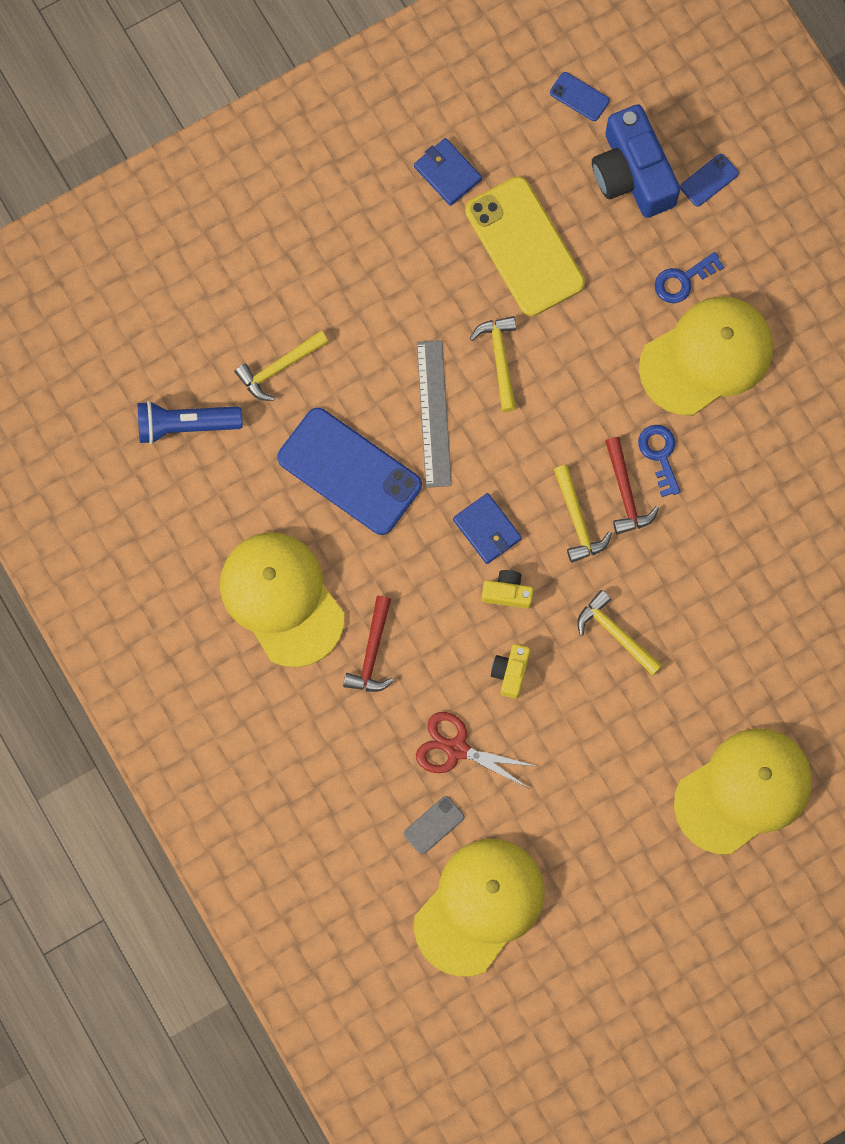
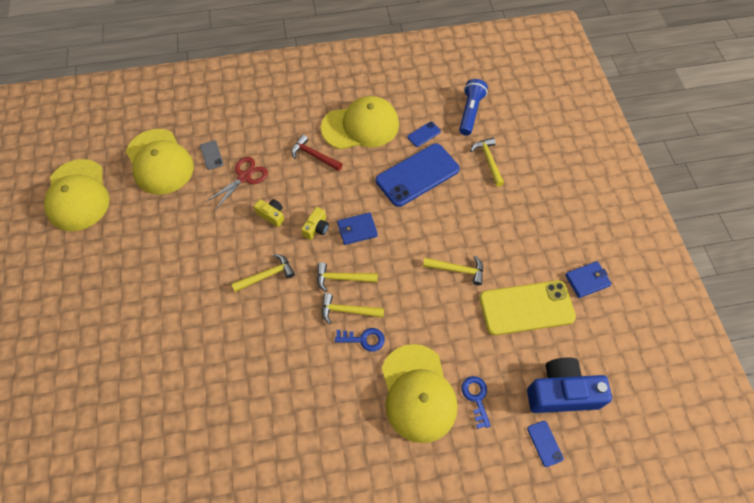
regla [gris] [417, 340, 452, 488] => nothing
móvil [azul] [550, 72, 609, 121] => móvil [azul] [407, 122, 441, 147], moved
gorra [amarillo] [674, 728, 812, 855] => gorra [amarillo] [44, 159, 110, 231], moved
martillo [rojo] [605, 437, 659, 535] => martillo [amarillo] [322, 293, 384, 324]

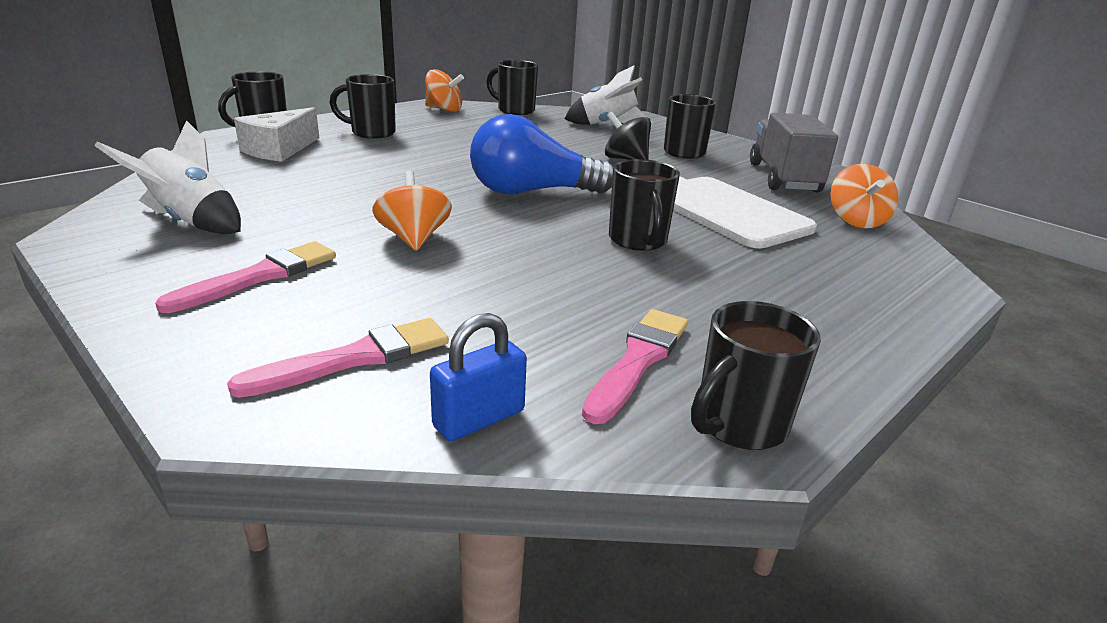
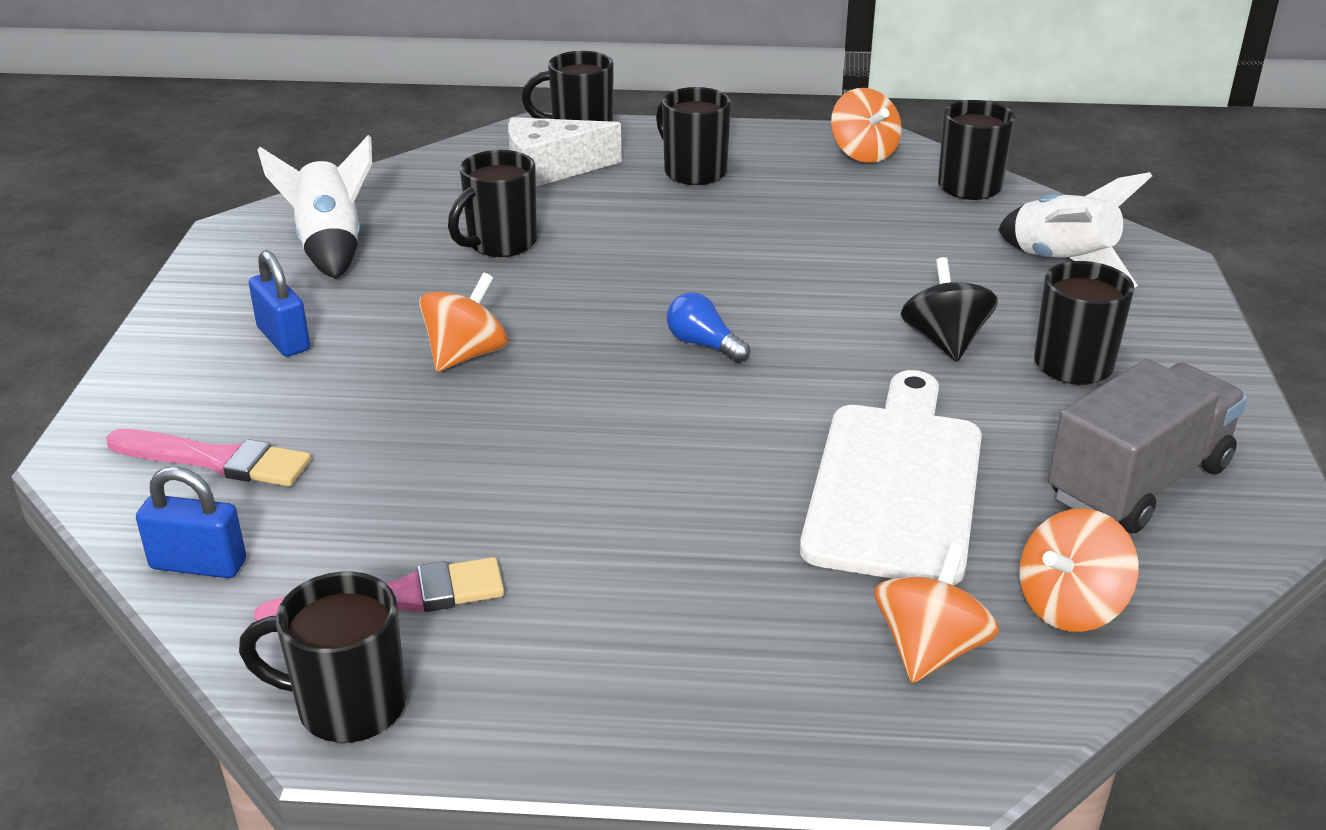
nothing => peonza [naranja] [874, 543, 999, 683]
taza [negro] [609, 159, 680, 251] => taza [negro] [448, 150, 537, 257], moved
pincel [rosa] [155, 241, 336, 313] => candado [azul] [249, 250, 310, 357]
bombilla [azul] [470, 114, 613, 194] => bombilla [azul] [667, 292, 750, 363], x0.45

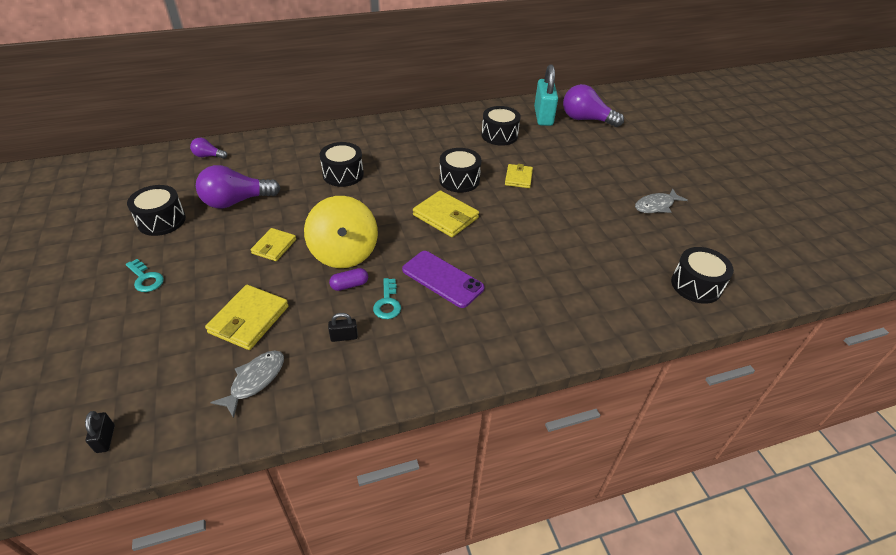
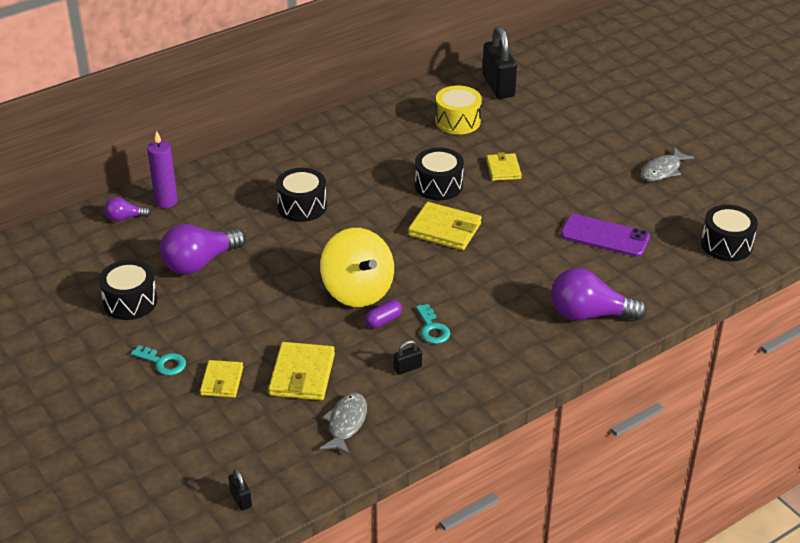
nothing => vela [morado] [147, 131, 178, 208]
cartera [amarillo] [251, 228, 296, 261] => cartera [amarillo] [200, 360, 243, 398], moved
móvil [morado] [402, 251, 485, 308] => móvil [morado] [561, 214, 650, 257], moved
bombilla [morado] [563, 84, 624, 127] => bombilla [morado] [551, 268, 647, 321], moved
tambor [negro] [482, 106, 521, 146] => tambor [amarillo] [435, 86, 482, 134]
candado [turquesa] [534, 64, 558, 126] => candado [negro] [482, 26, 517, 99]

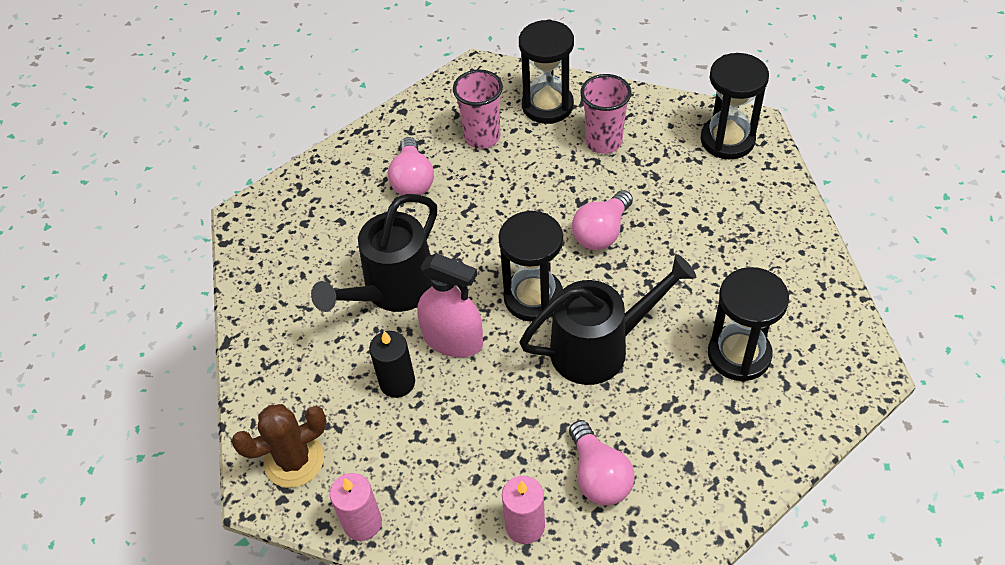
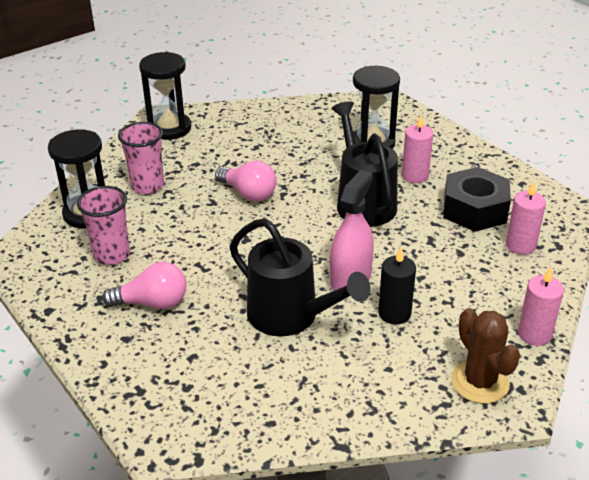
reloj de arena [negro] [498, 211, 563, 322] => nothing
nothing => vela [rosa] [402, 115, 434, 183]
bombilla [rosa] [569, 420, 635, 506] => tuerca [negro] [443, 167, 511, 232]

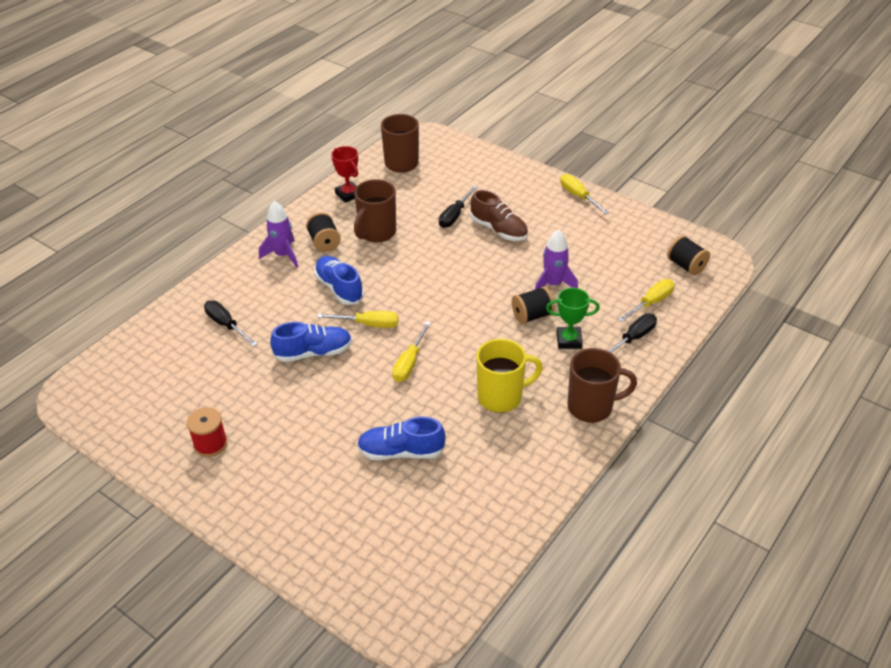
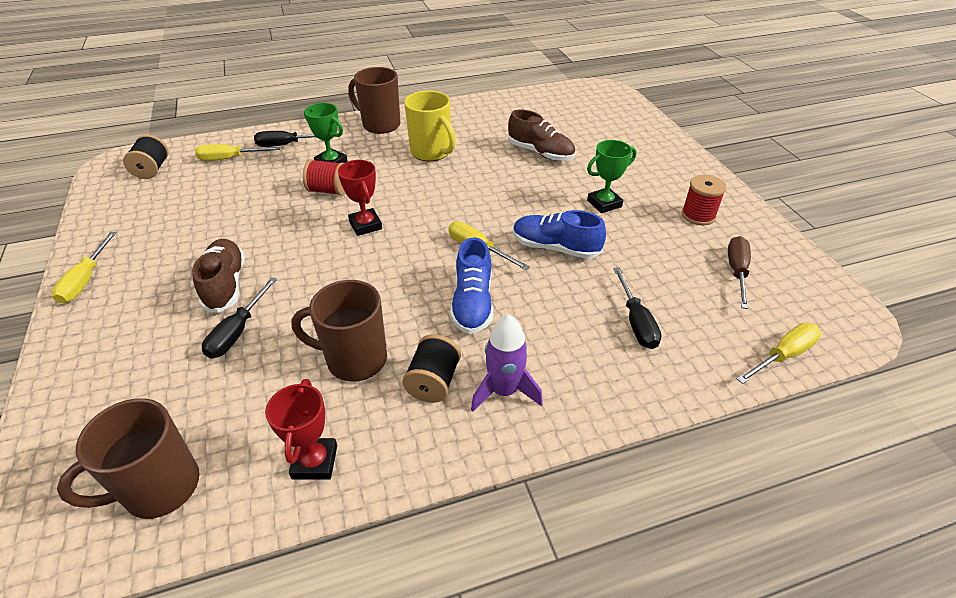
cohete [morado] [535, 229, 578, 290] => nothing
nothing => trofeo [rojo] [338, 160, 382, 236]
nothing => trofeo [verde] [587, 140, 636, 214]
nothing => destornillador [marrón] [728, 236, 751, 309]
destornillador [amarillo] [392, 321, 431, 382] => destornillador [amarillo] [737, 323, 821, 384], moved
zapato [azul] [357, 416, 446, 460] => zapato [marrón] [508, 110, 576, 161]
carrete [negro] [512, 286, 555, 324] => carrete [rojo] [303, 159, 346, 196]
taza [marrón] [354, 179, 396, 242] => taza [marrón] [291, 280, 387, 381], 150 degrees counterclockwise
destornillador [negro] [439, 185, 478, 228] => destornillador [negro] [202, 277, 277, 359], 135 degrees clockwise
taza [amarillo] [476, 339, 543, 413] => taza [amarillo] [404, 91, 456, 161], 150 degrees counterclockwise

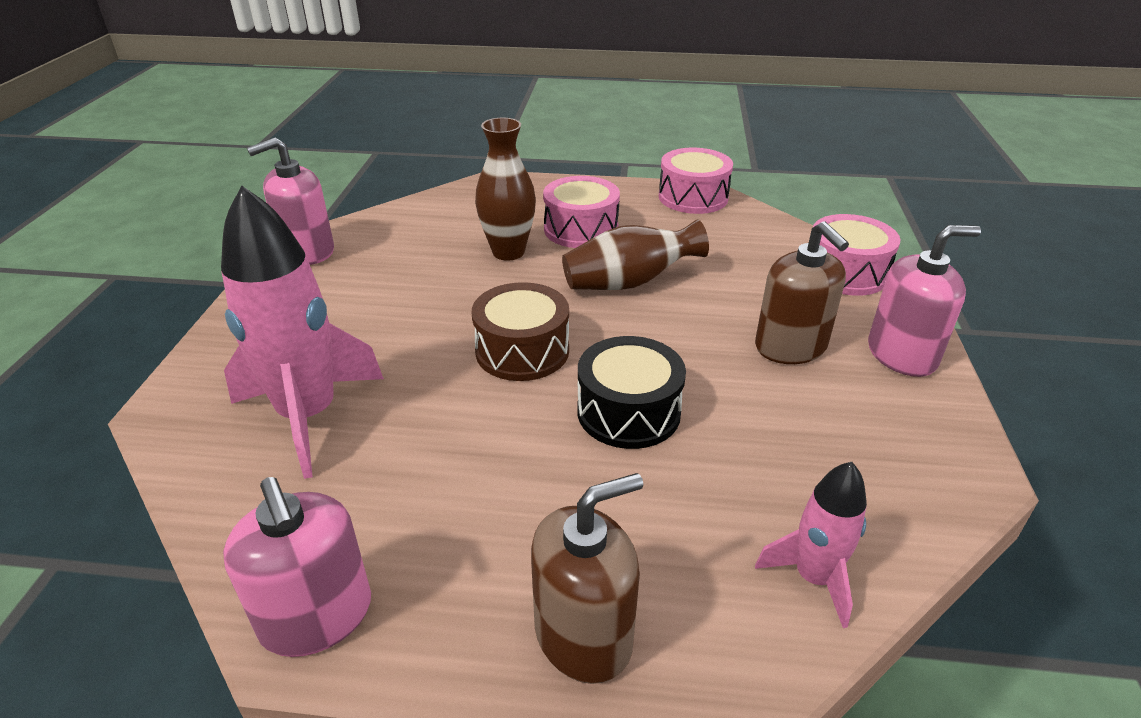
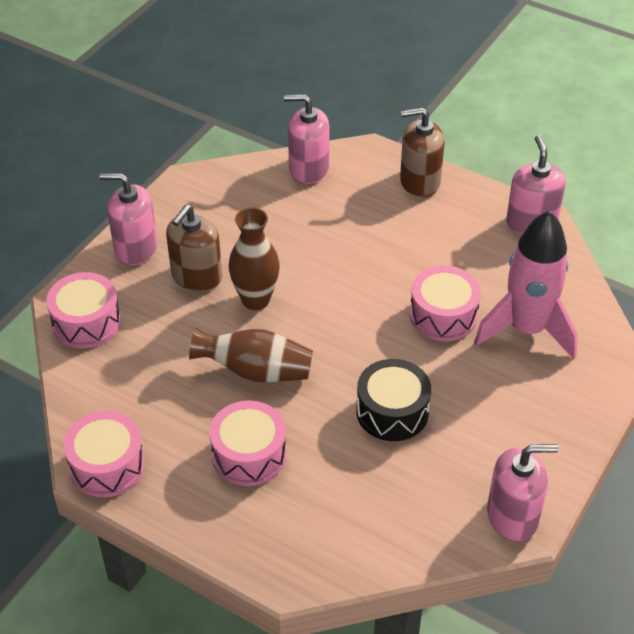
tambor [marrón] [472, 282, 569, 381] => nothing
nothing => tambor [rosa] [410, 266, 481, 341]
florero [marrón] [475, 118, 536, 261] => florero [marrón] [229, 207, 280, 310], moved
tambor [negro] [577, 336, 686, 449] => tambor [negro] [356, 359, 431, 441], moved
cohete [rosa] [755, 462, 867, 628] => dispensador de jabón [rosa] [284, 94, 330, 184]
dispensador de jabón [marrón] [755, 221, 849, 364] => dispensador de jabón [marrón] [166, 205, 222, 292], 150 degrees counterclockwise

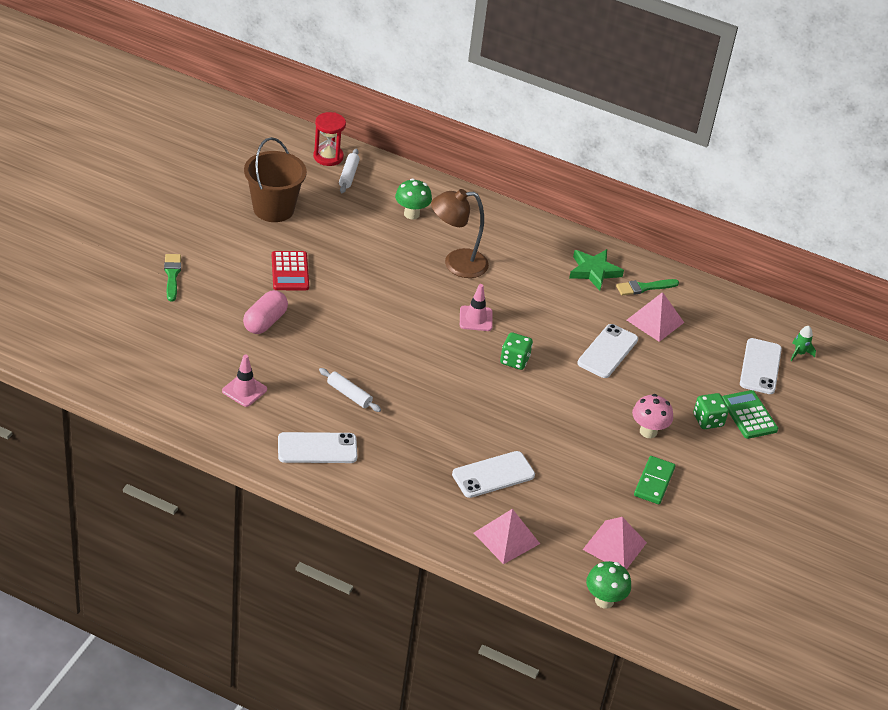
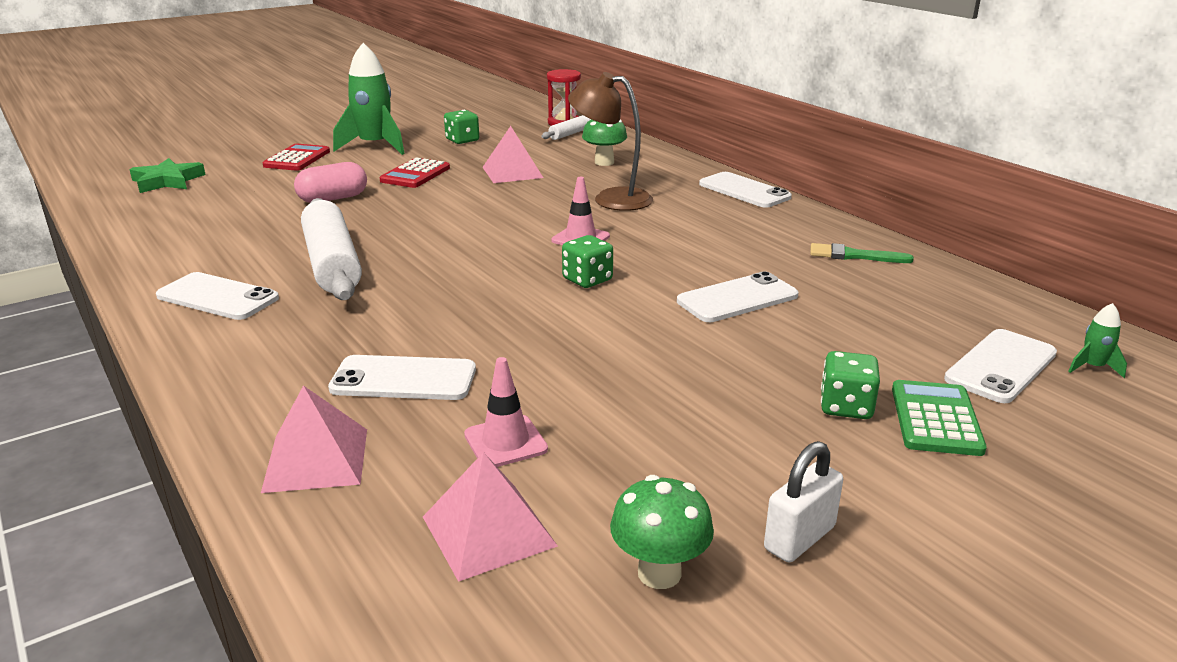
seta [rosa] [632, 394, 673, 438] => nothing
ficha de dominó [verde] [634, 456, 675, 504] => nothing
nothing => cohete [verde] [333, 43, 405, 155]
nothing => móvil [blanco] [699, 172, 792, 208]
nothing => candado [blanco] [764, 441, 843, 563]
cono de tráfico [rosa] [222, 355, 267, 407] => cono de tráfico [rosa] [464, 357, 548, 467], moved
estrella [verde] [569, 249, 624, 291] => estrella [verde] [130, 158, 206, 193], moved
seta [verde] [586, 561, 631, 609] => seta [verde] [610, 475, 714, 589], moved
pirámide [rosa] [627, 292, 684, 342] => pirámide [rosa] [483, 126, 543, 183], moved
pincel [verde] [164, 254, 181, 301] => calculadora [rojo] [263, 144, 330, 171]
balde [marrón] [244, 137, 307, 222] => dado [verde] [444, 110, 479, 144]
rodillo [blanco] [319, 368, 381, 412] => rodillo [blanco] [301, 198, 362, 300], x2.08

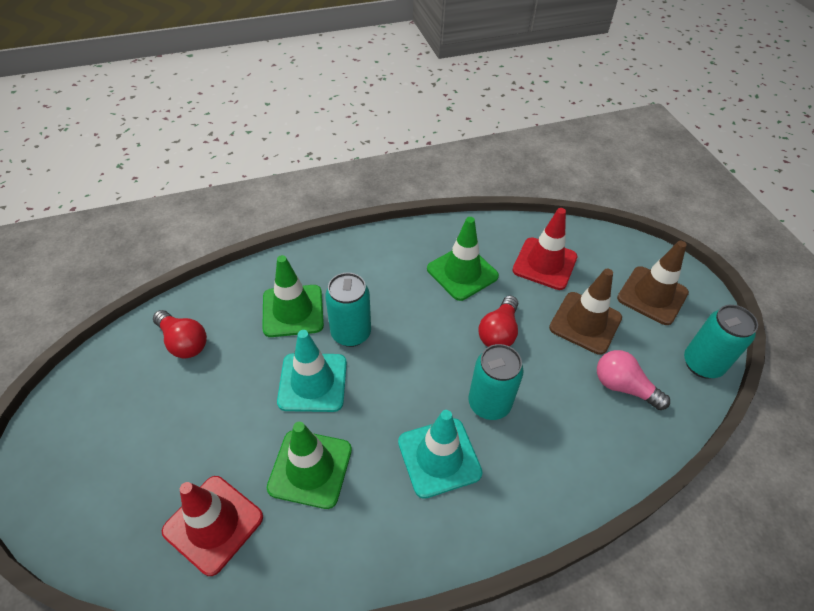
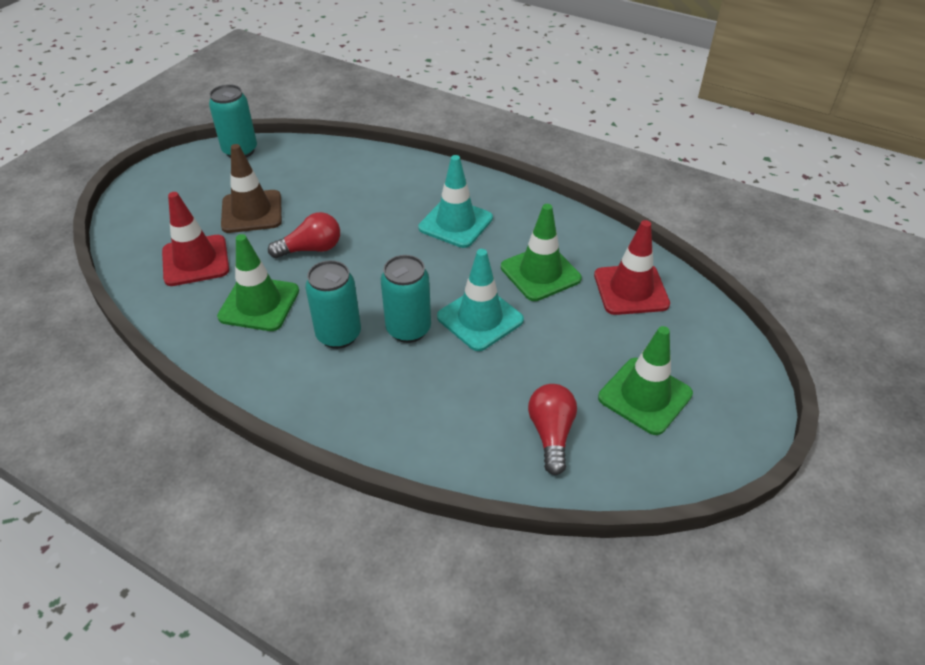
bombilla [rosa] [597, 350, 670, 410] => nothing
cono de tráfico [marrón] [617, 241, 689, 325] => nothing
cono de tráfico [verde] [262, 255, 324, 337] => cono de tráfico [verde] [598, 326, 693, 435], moved
lata [turquesa] [468, 344, 524, 420] => lata [turquesa] [305, 260, 361, 349], moved

